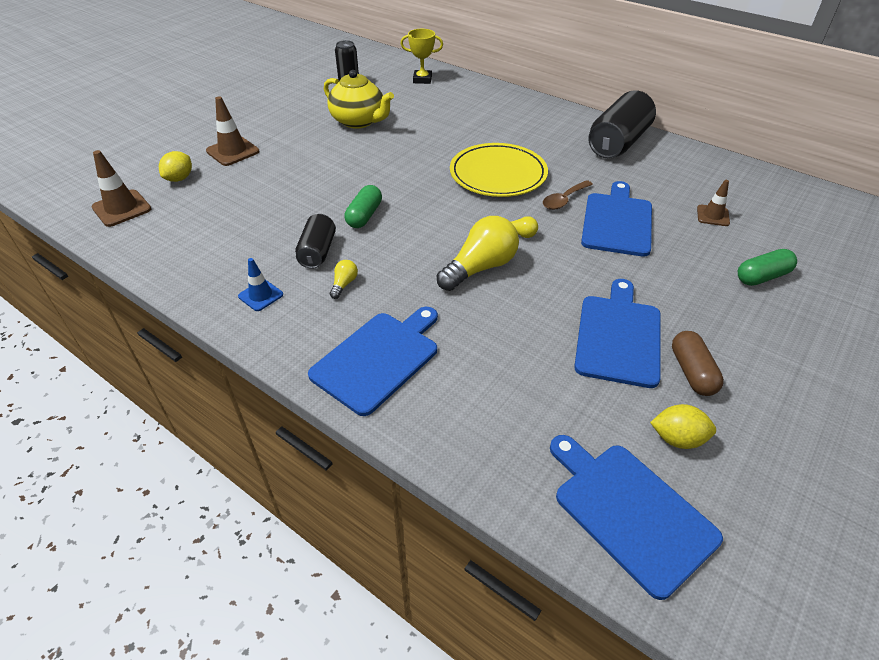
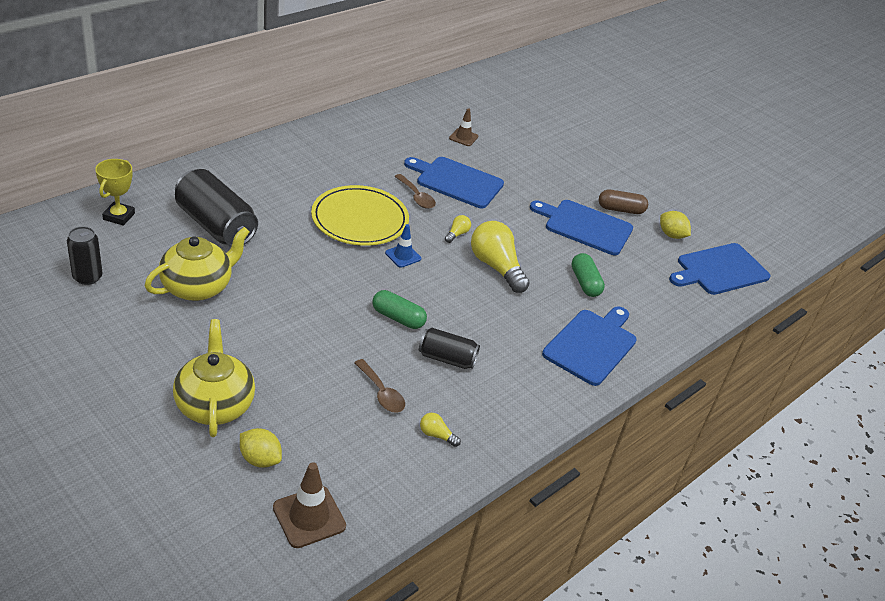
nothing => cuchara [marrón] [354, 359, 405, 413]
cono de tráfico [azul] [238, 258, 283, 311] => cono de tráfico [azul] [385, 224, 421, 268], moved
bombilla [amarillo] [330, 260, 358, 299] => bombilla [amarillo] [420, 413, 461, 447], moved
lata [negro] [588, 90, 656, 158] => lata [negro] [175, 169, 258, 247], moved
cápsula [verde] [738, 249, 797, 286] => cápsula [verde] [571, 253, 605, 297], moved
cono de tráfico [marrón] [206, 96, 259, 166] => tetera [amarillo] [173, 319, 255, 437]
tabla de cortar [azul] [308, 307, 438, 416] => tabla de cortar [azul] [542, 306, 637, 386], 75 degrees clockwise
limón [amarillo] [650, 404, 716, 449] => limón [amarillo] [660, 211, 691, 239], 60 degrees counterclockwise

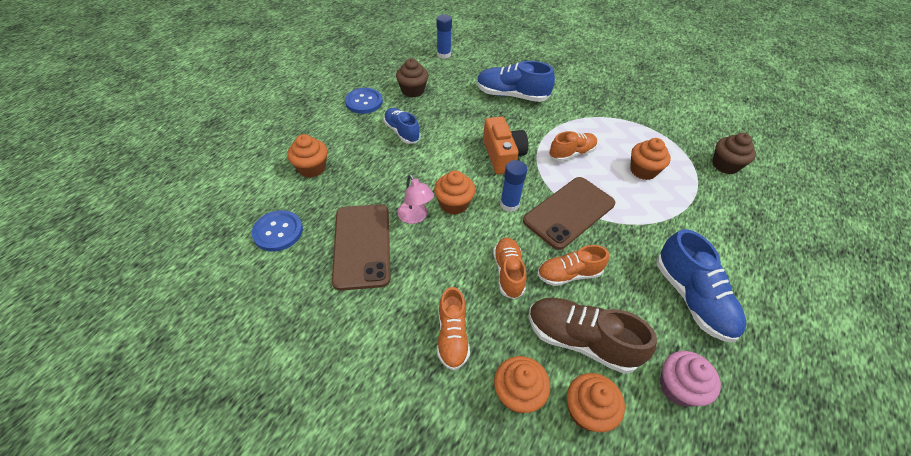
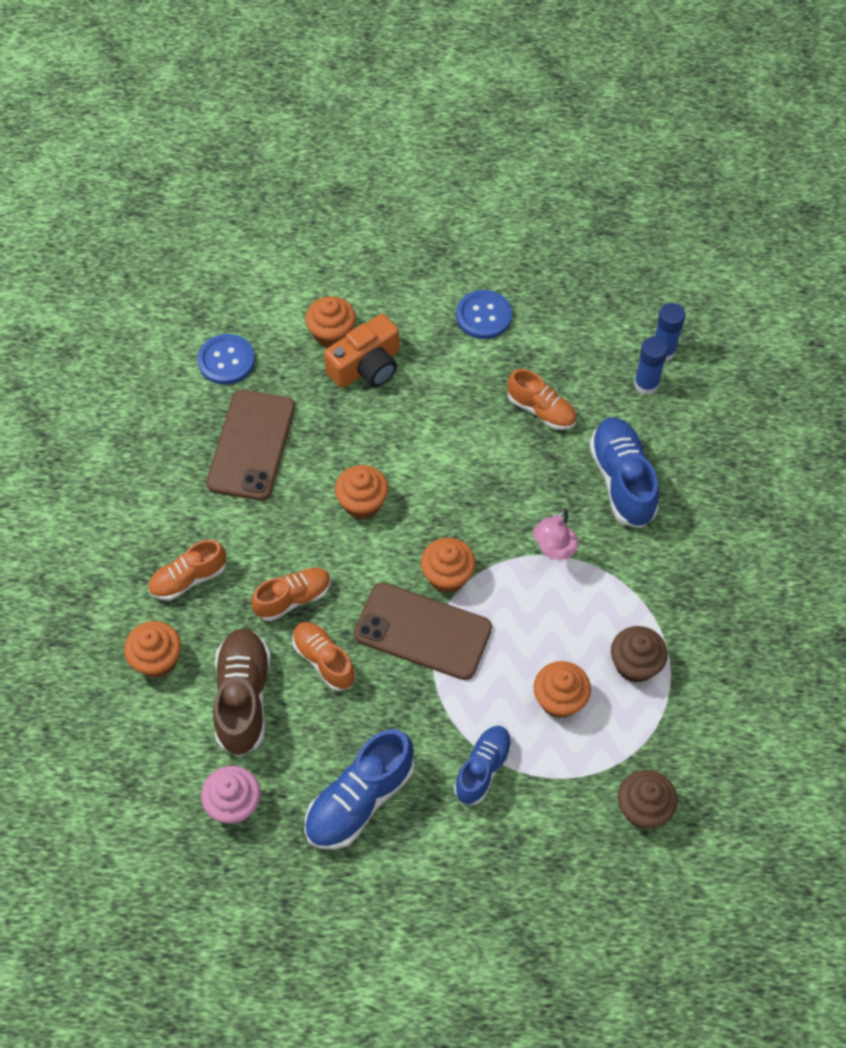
zapato [azul] [384, 108, 421, 144] => zapato [azul] [454, 726, 512, 805], moved
magdalena [marrón] [396, 58, 429, 97] => magdalena [marrón] [611, 626, 668, 683], moved
lámpara [rosa] [398, 175, 434, 224] => lámpara [rosa] [533, 509, 578, 560], moved
cámara [naranja] [483, 116, 528, 174] => cámara [naranja] [324, 314, 399, 388], moved
barra de pegamento [azul] [500, 160, 527, 212] => barra de pegamento [azul] [634, 336, 668, 395], moved
zapato [naranja] [549, 131, 598, 162] => zapato [naranja] [508, 369, 577, 430], moved
magdalena [naranja] [567, 373, 625, 432] => magdalena [naranja] [421, 538, 476, 593], moved
móvil [marrón] [332, 204, 390, 291] => móvil [marrón] [206, 390, 295, 501], 45 degrees counterclockwise

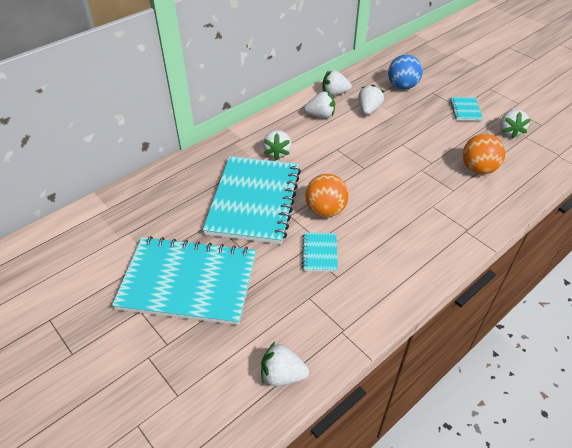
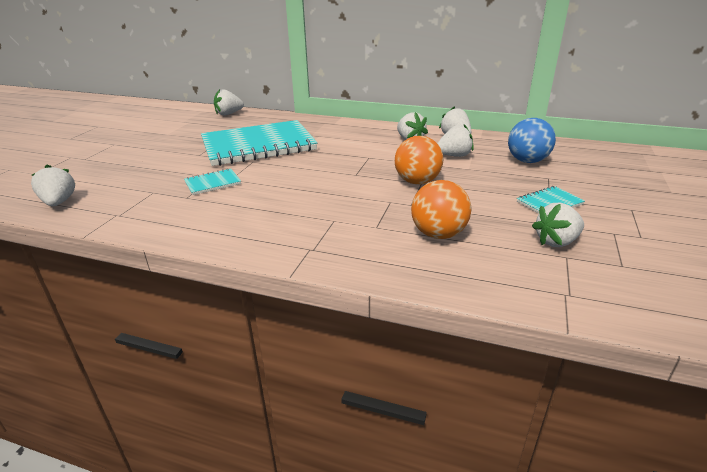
cuaderno [turquesa] [112, 236, 256, 325] => nothing
fresa [blanco] [263, 130, 292, 160] => fresa [blanco] [214, 89, 244, 116], moved
pelota [naranja] [305, 174, 349, 217] => pelota [naranja] [395, 136, 443, 185], moved

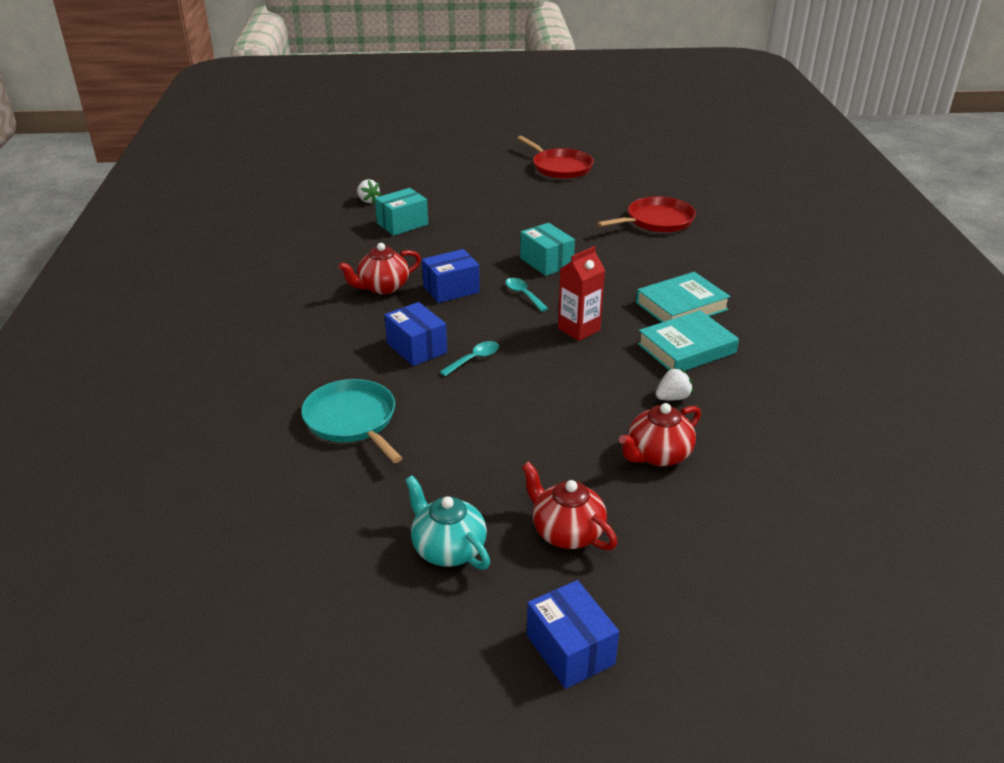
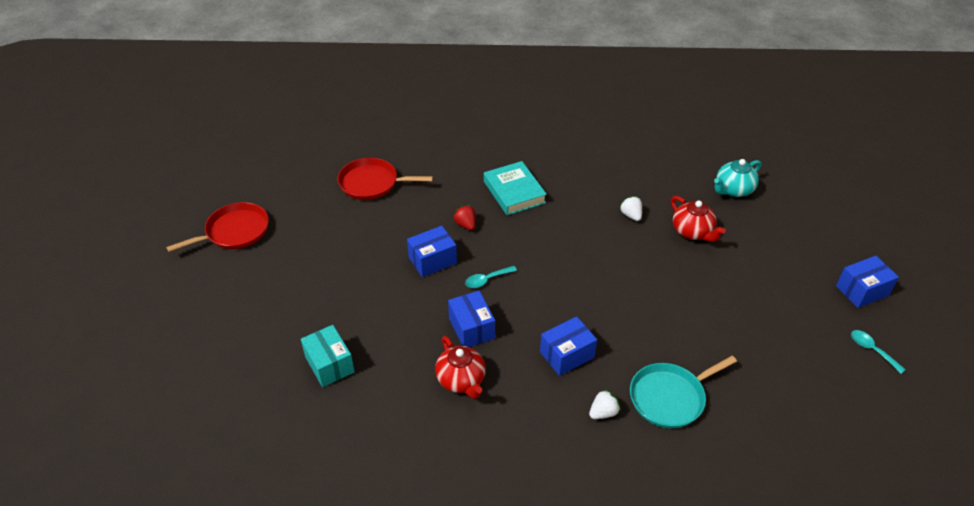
tetera [rojo] [522, 462, 617, 550] => nothing
cartón de leche [rojo] [558, 246, 605, 341] => nothing
libro [turquesa] [638, 310, 739, 371] => nothing
nothing => fresa [rojo] [453, 205, 476, 230]
fresa [blanco] [357, 179, 381, 203] => fresa [blanco] [589, 389, 621, 419], moved
tetera [turquesa] [405, 475, 490, 570] => tetera [turquesa] [714, 159, 761, 197], moved
cuchara [turquesa] [440, 341, 499, 376] => cuchara [turquesa] [851, 330, 906, 374], moved
caja [turquesa] [520, 223, 575, 276] => caja [azul] [407, 226, 457, 277]
sartén [rojo] [597, 196, 696, 232] => sartén [rojo] [337, 158, 433, 200], 60 degrees counterclockwise

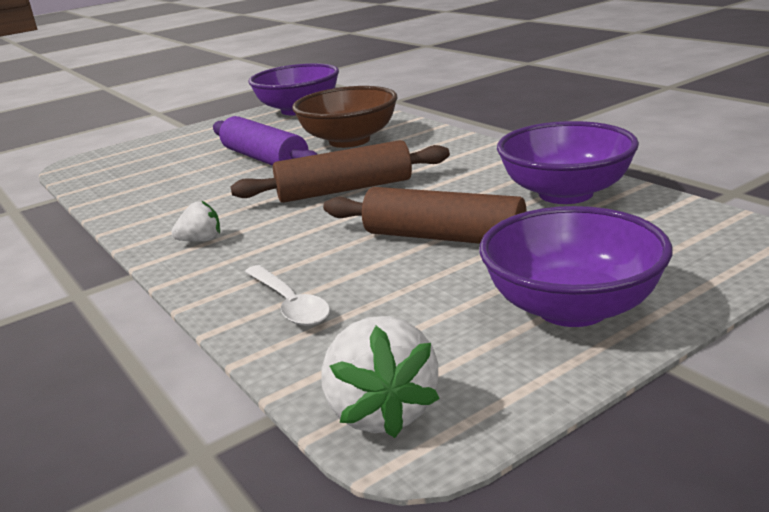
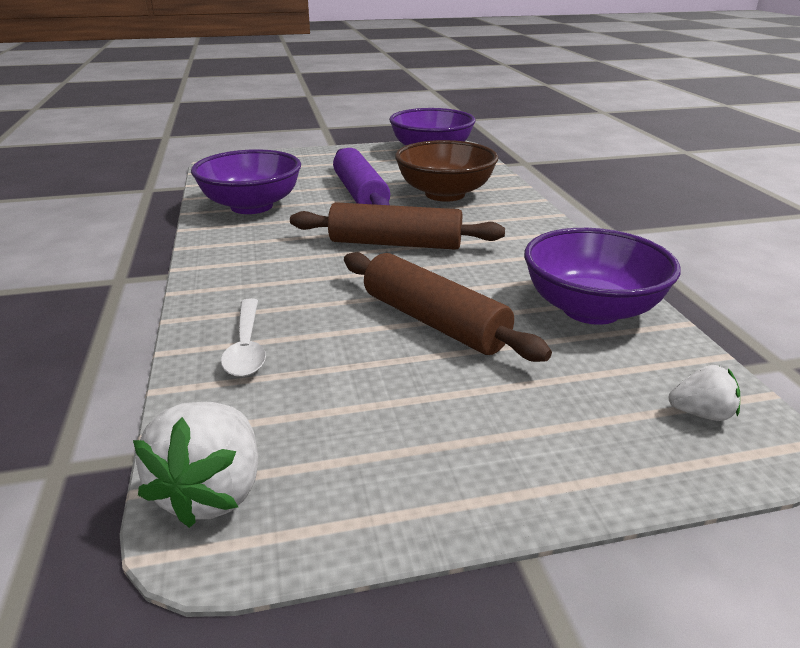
fresa [blanco] [171, 201, 220, 242] => fresa [blanco] [669, 365, 740, 421], moved
cuenco [morado] [479, 206, 672, 327] => cuenco [morado] [191, 149, 301, 214], moved

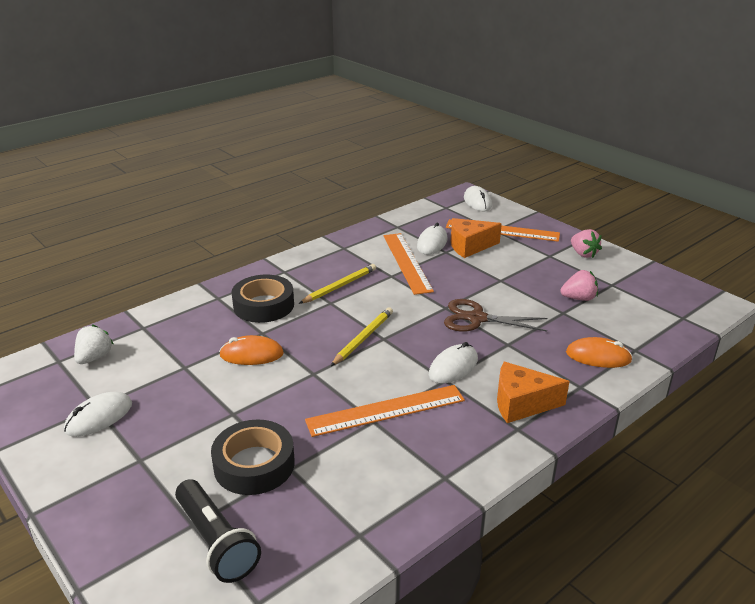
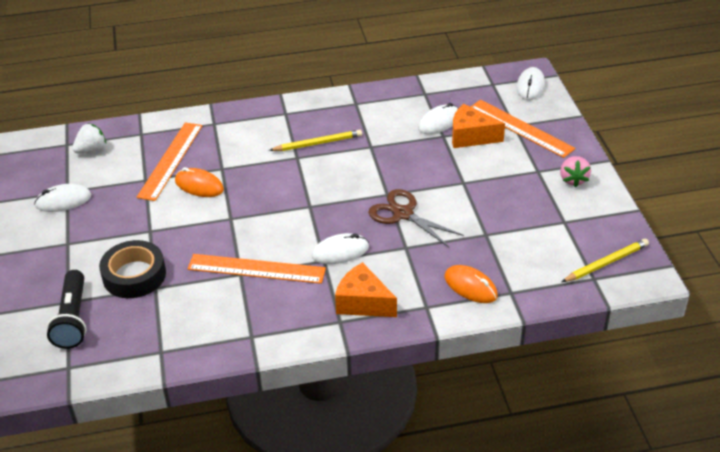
cinta adhesiva [negro] [231, 275, 294, 323] => nothing
fresa [rosa] [560, 270, 598, 301] => nothing
lápiz [amarillo] [331, 307, 393, 366] => lápiz [amarillo] [562, 239, 649, 282], moved
regla [naranja] [383, 233, 434, 295] => regla [naranja] [137, 122, 202, 201], moved

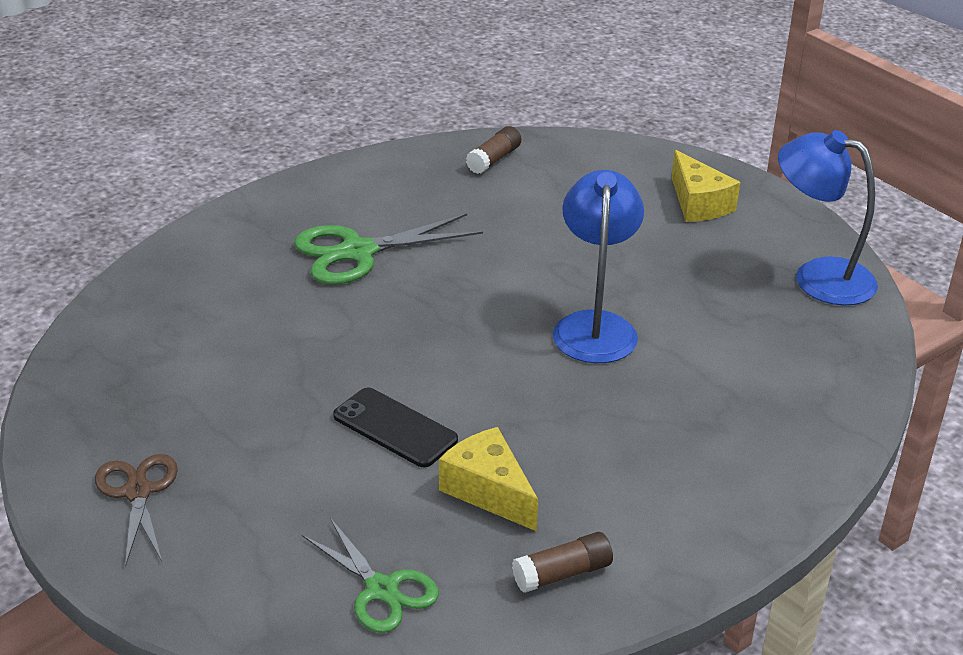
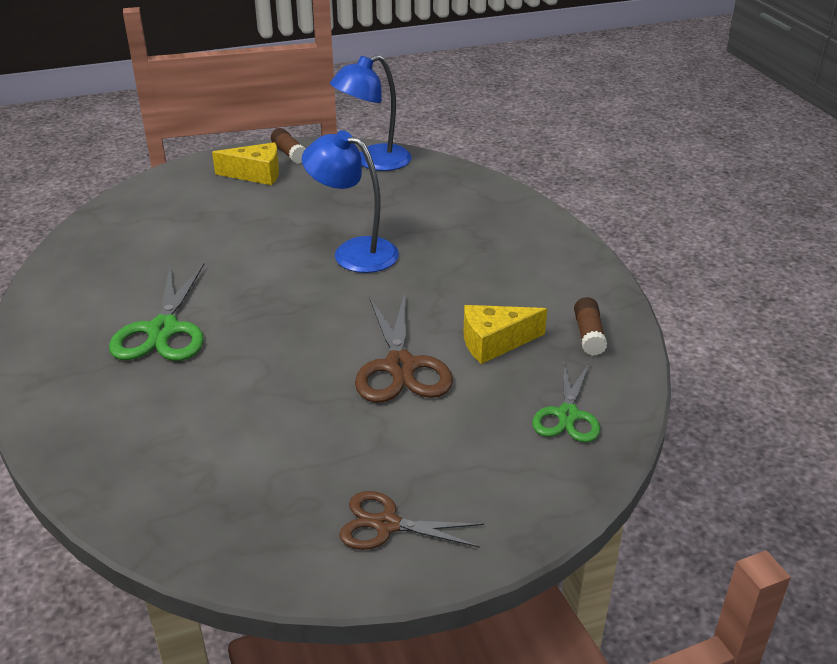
barra de pegamento [marrón] [466, 126, 521, 174] => barra de pegamento [marrón] [271, 128, 306, 164], moved
móvil [negro] [333, 387, 458, 467] => tijeras [marrón] [355, 293, 453, 403]
tijeras [verde] [302, 518, 439, 633] => tijeras [verde] [532, 361, 600, 443], 120 degrees clockwise

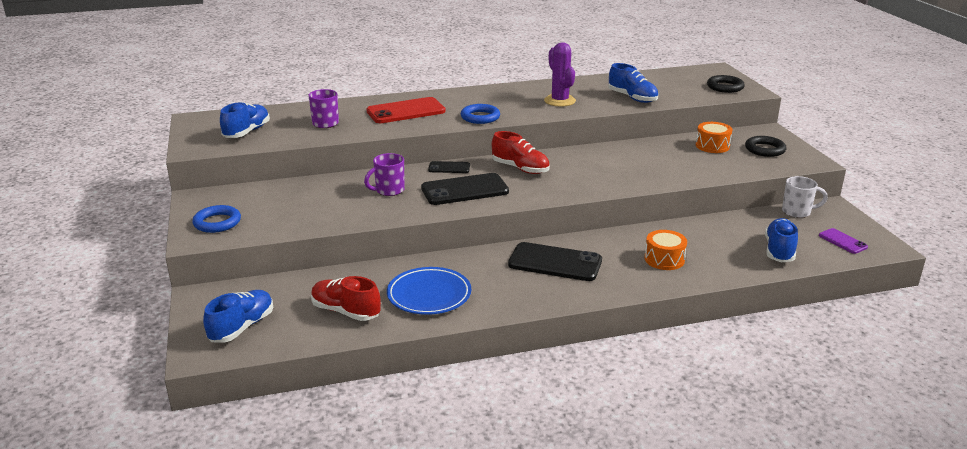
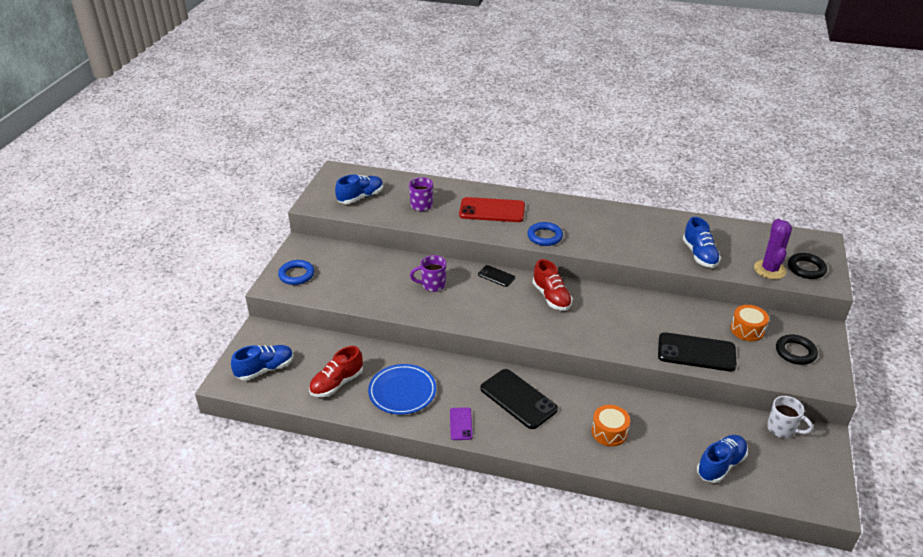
móvil [negro] [421, 173, 509, 205] => móvil [negro] [658, 332, 737, 372], moved
cactus [morado] [544, 43, 576, 106] => cactus [morado] [754, 219, 792, 279], moved
móvil [morado] [819, 228, 868, 254] => móvil [morado] [450, 407, 473, 440], moved
zapato [rojo] [311, 276, 381, 321] => zapato [rojo] [309, 346, 363, 397], 105 degrees counterclockwise

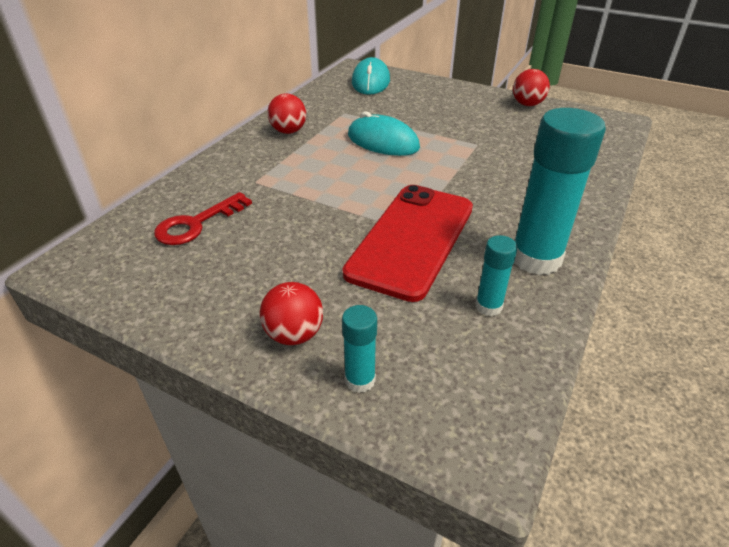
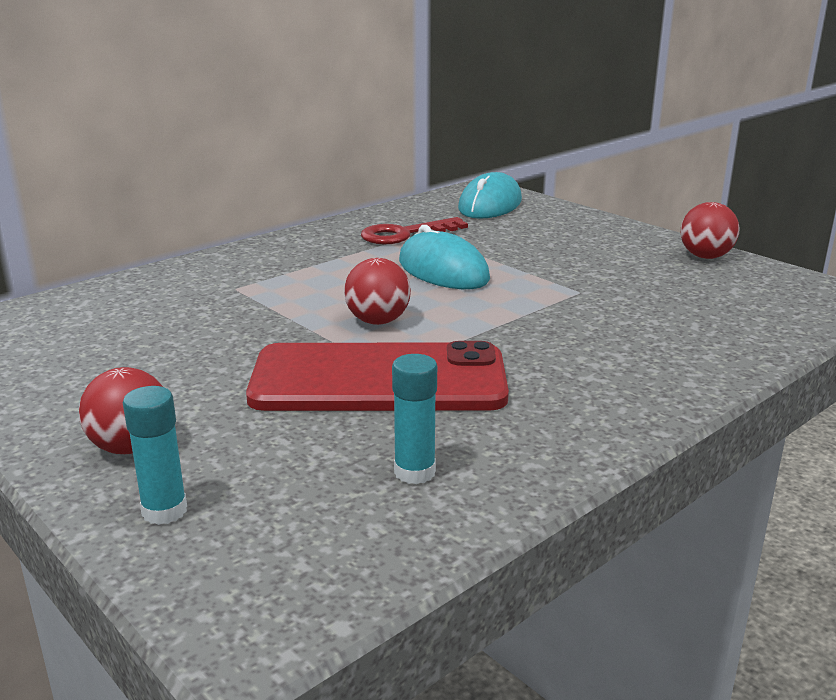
barra de pegamento [turquesa] [514, 108, 606, 275] => nothing
llave [rojo] [154, 192, 252, 245] => llave [rojo] [361, 217, 468, 244], moved
pelota [rojo] [267, 93, 306, 134] => pelota [rojo] [344, 258, 411, 325], moved
móvil [rojo] [343, 185, 473, 302] => móvil [rojo] [246, 341, 509, 411], 45 degrees clockwise

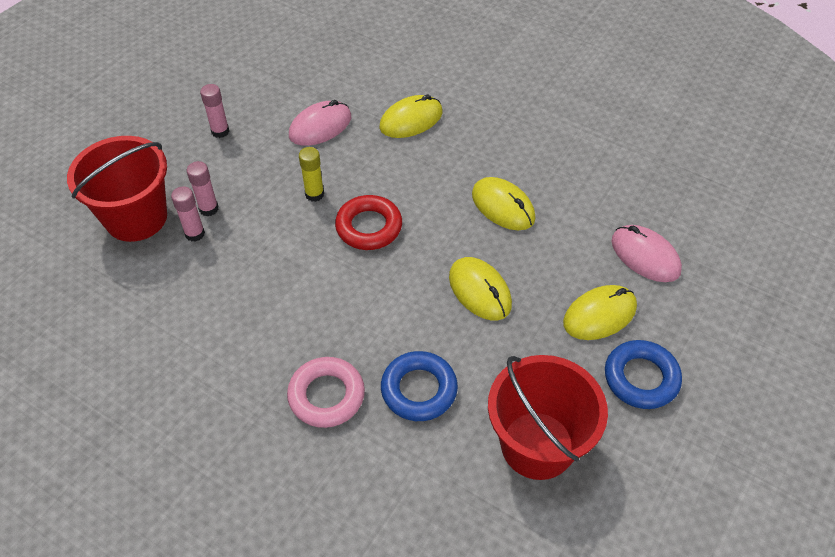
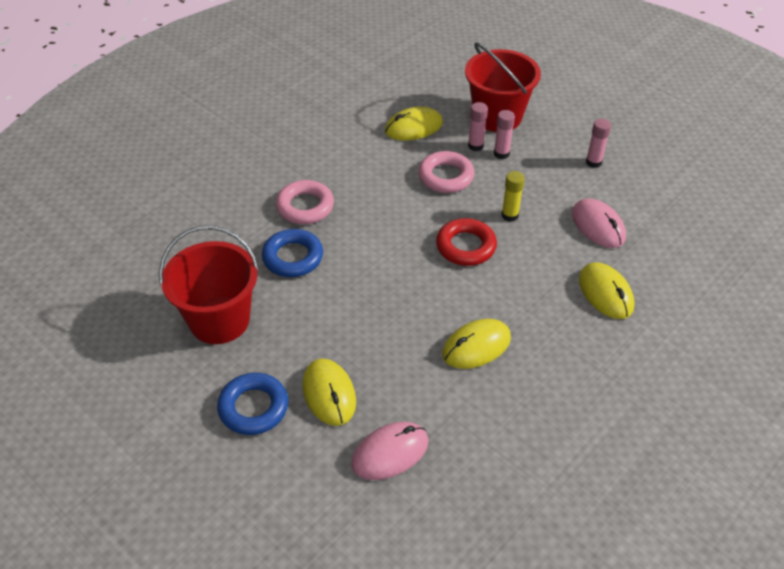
nothing => anillo [rosa] [418, 151, 474, 193]
ratón [amarillo] [449, 257, 512, 320] => ratón [amarillo] [385, 107, 443, 141], moved

